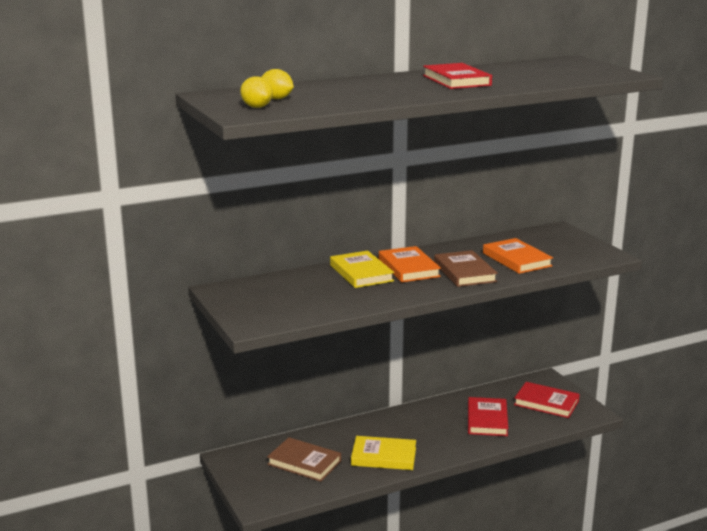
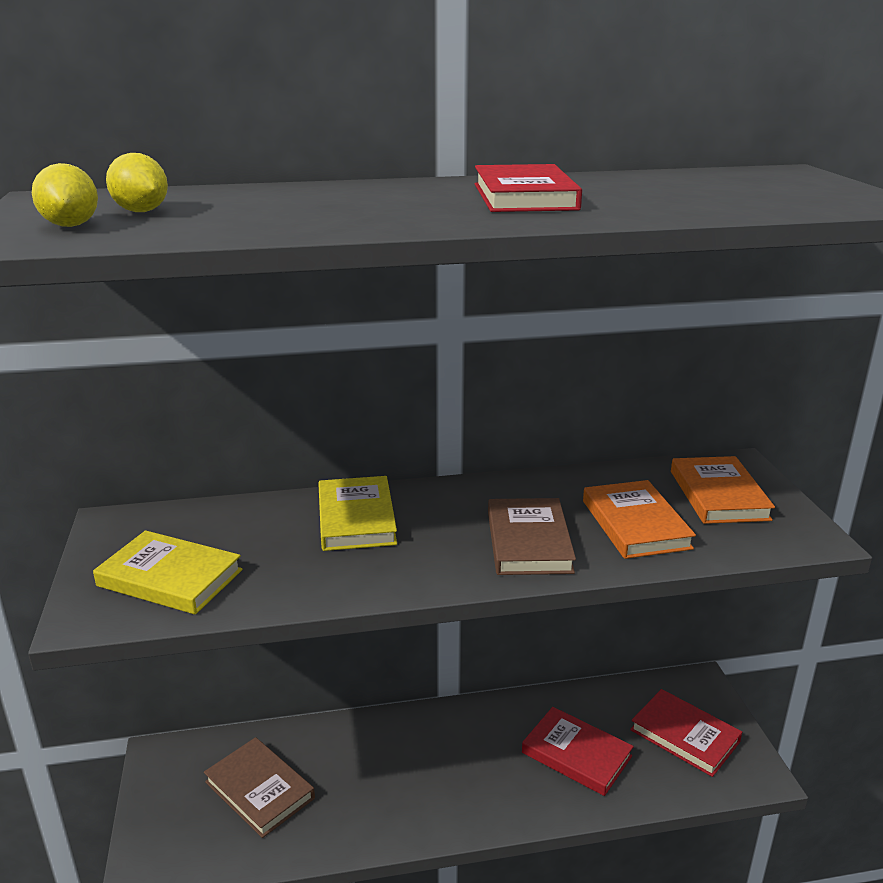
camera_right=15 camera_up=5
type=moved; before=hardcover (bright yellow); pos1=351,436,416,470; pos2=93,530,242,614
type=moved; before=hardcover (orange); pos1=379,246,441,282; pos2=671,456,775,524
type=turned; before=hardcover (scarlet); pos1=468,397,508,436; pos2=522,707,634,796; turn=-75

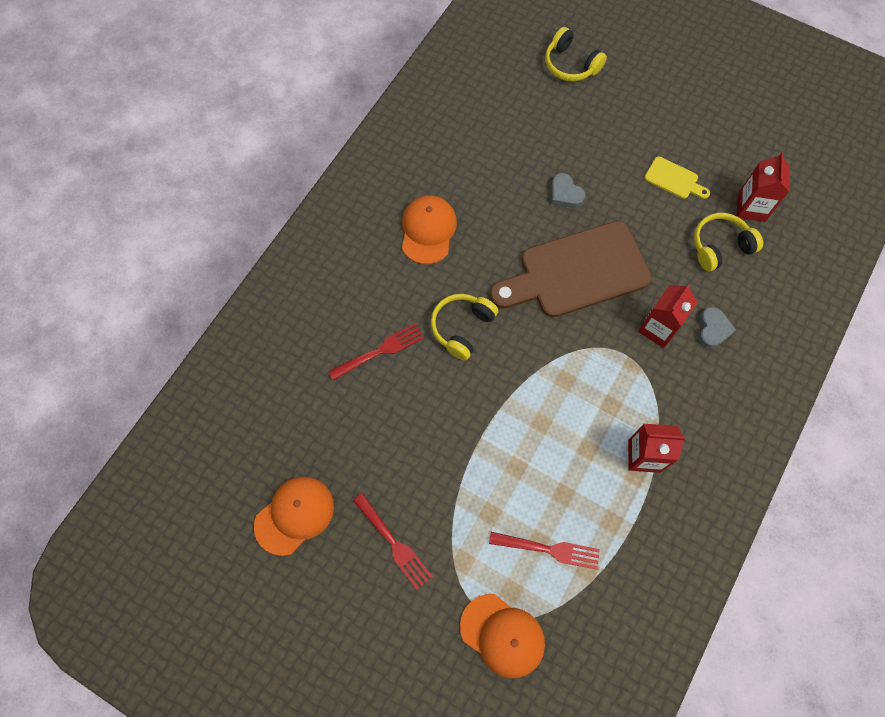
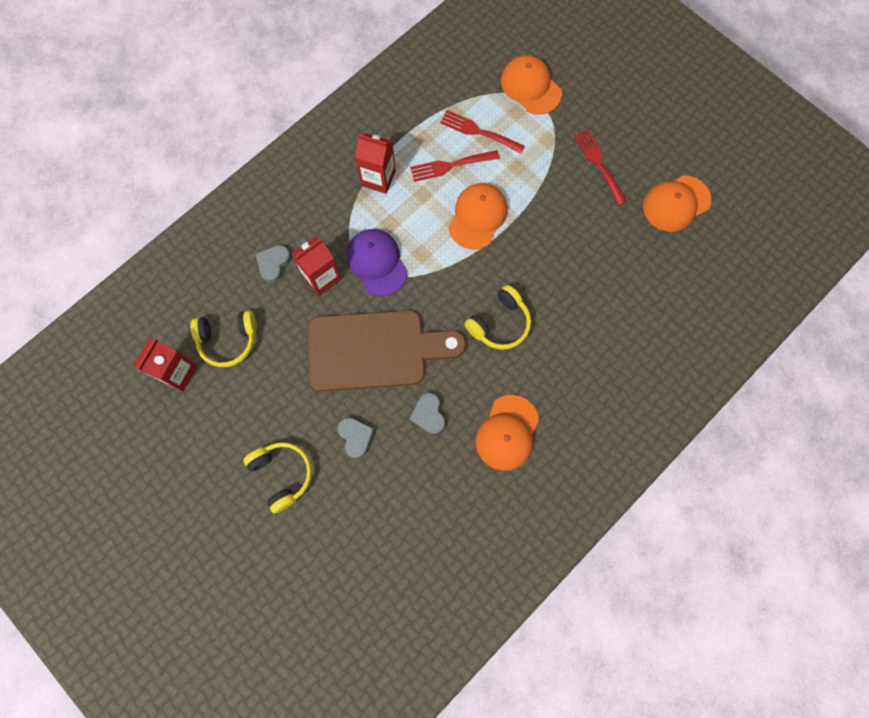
camera_right=-165 camera_up=5
type=removed; before=chopping board (bright yellow); pos1=644,156,710,199
type=added; after=peaked cap (royal purple); pos2=346,229,408,296
type=added; after=love heart (ash-grey); pos2=409,393,445,434
type=added; after=peaked cap (orange); pos2=449,183,507,249
type=moved; before=fork (scarlet); pos1=328,323,424,381; pos2=410,150,499,182
type=moved; before=headset (bright yellow); pos1=545,27,607,81; pos2=243,442,312,514

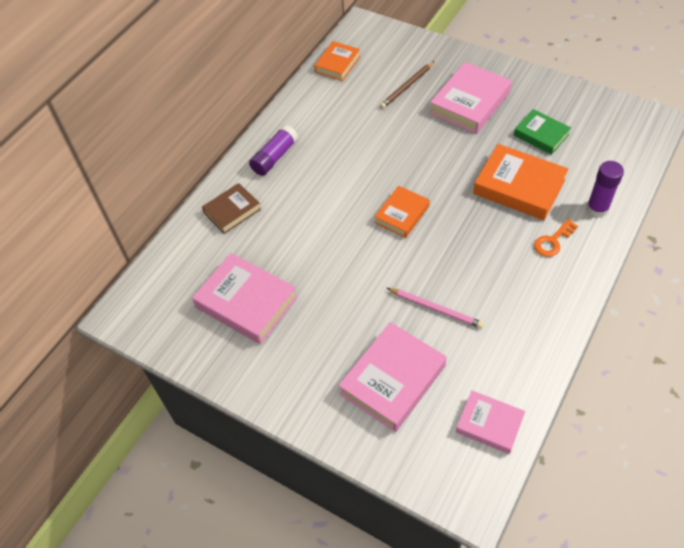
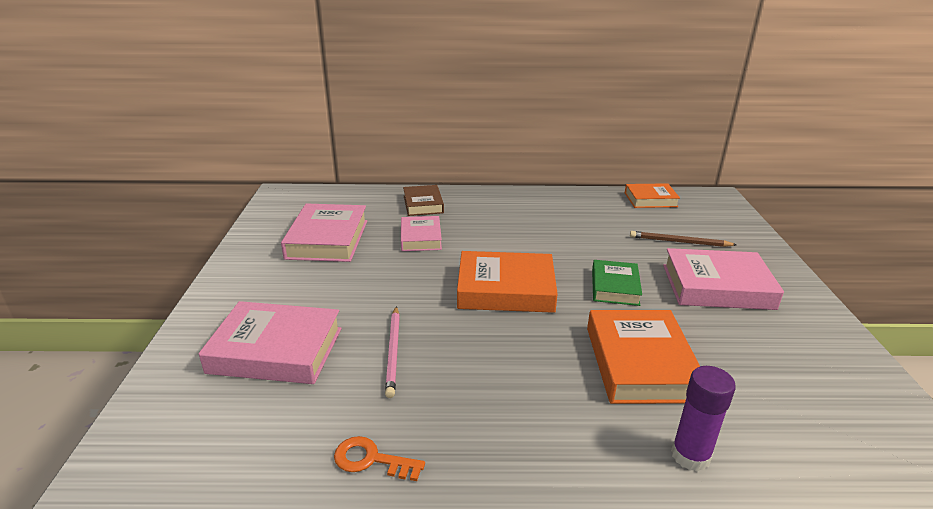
camera_right=55 camera_up=-25
type=removed; before=glue stick (royal purple); pos1=249,125,298,176
type=moved; before=hardcover (rosy); pos1=456,391,525,454; pos2=401,216,442,251
type=moved; before=hardcover (leaf-green); pos1=514,109,571,155; pos2=592,260,642,306
type=moved; before=key (orange); pos1=534,219,578,257; pos2=334,436,425,481
type=turned; before=hardcover (russet); pos1=202,183,261,234; pos2=403,185,444,216; turn=60
type=resized; before=hardcover (orange); pos1=374,186,430,238; pos2=457,251,558,313; scale=1.63

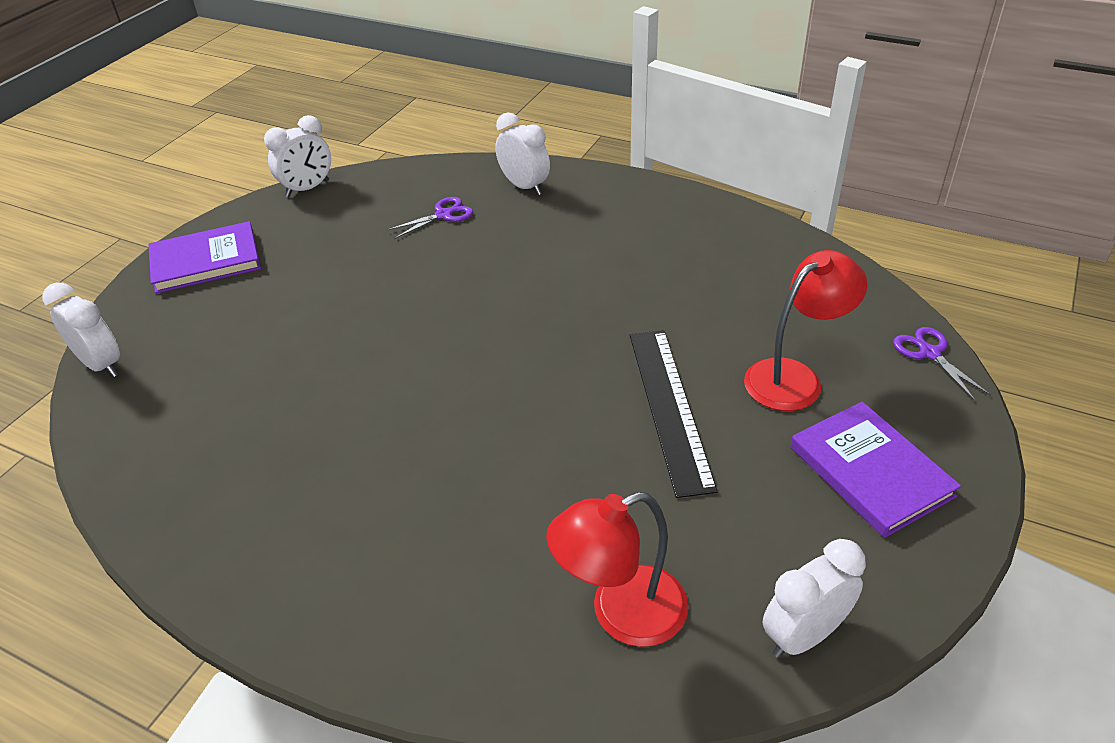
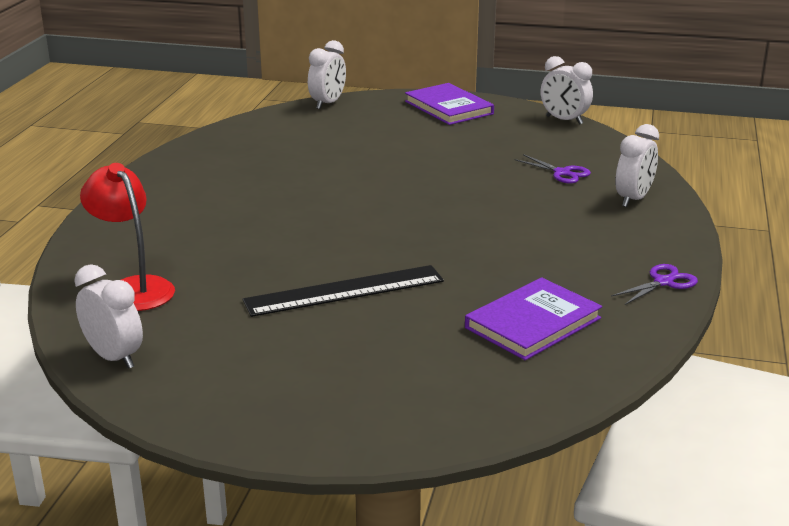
camera_right=75 camera_up=-15
type=removed; before=lamp (scarlet); pos1=744,250,867,411
type=moved; before=hardcover (royal purple); pos1=790,402,961,538; pos2=465,277,602,360
type=moved; before=shears (royal purple); pos1=893,327,991,401; pos2=611,264,698,305

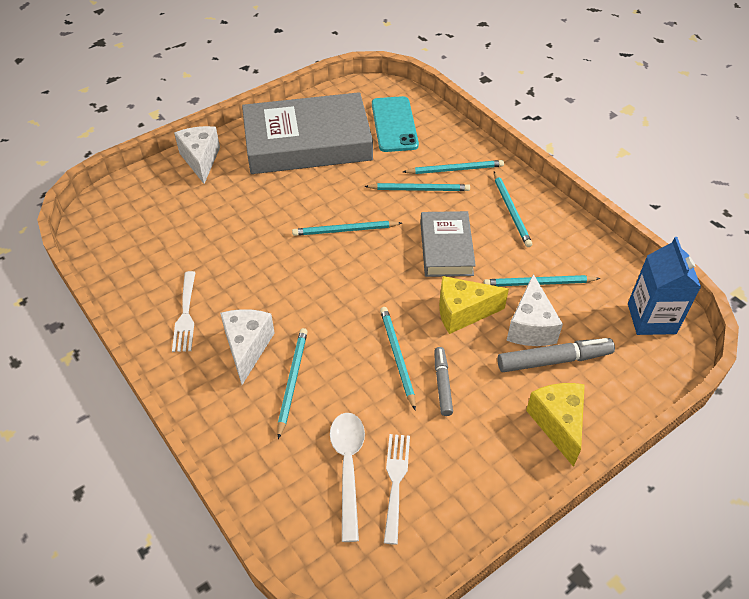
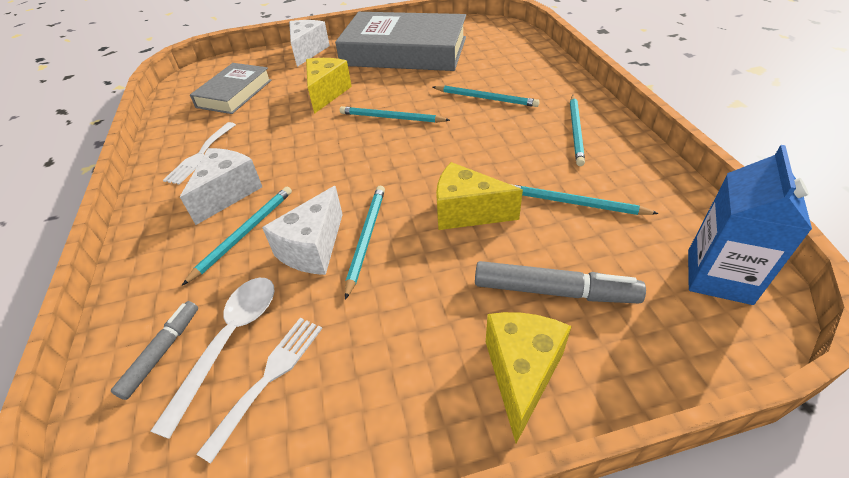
camera_right=25 camera_up=-5
type=removed; before=smartphone (aqua); pos1=372,96,419,152
type=removed; before=wooden pencil (aqua); pos1=403,160,504,174
type=added; after=cheese (bright yellow); pos2=306,58,352,114
type=moved; before=hardcover (ash-grey); pos1=420,211,476,277; pos2=190,63,272,114
type=moved; before=marker (ash-grey); pos1=434,347,453,416; pos2=111,301,198,400
type=moved; before=cheese (pure white); pos1=506,274,563,346; pos2=262,186,343,275

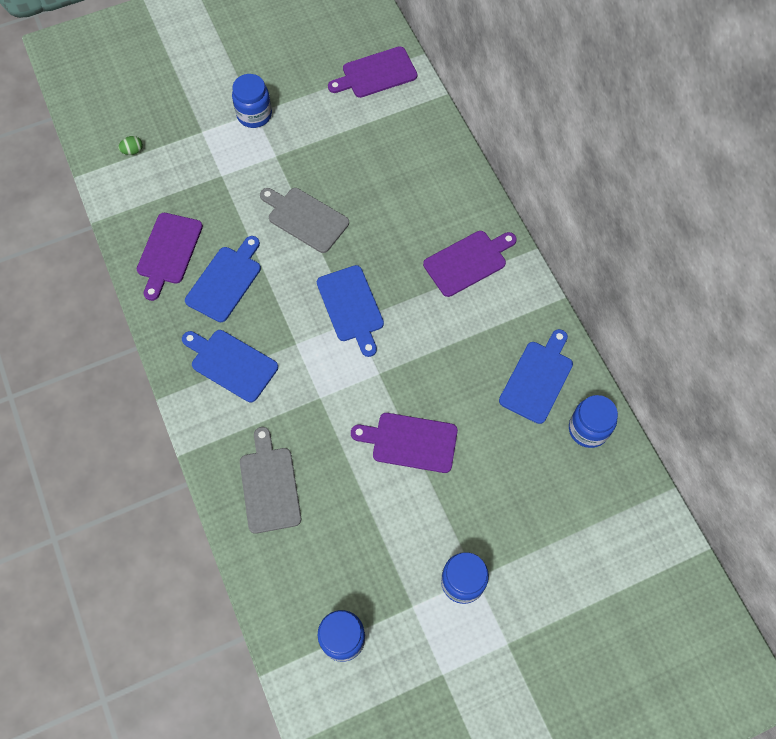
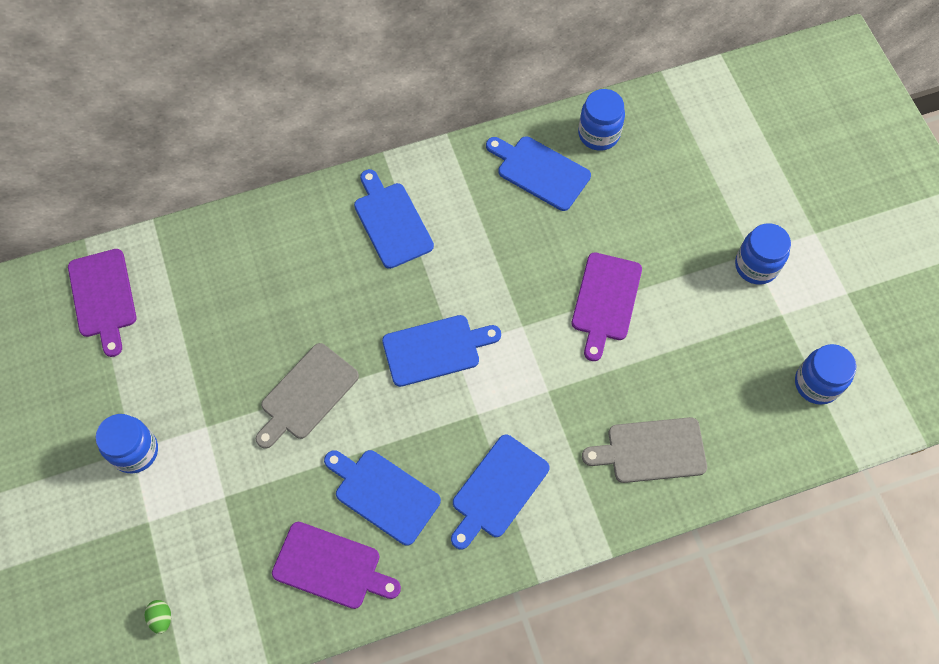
camera_right=-85 camera_up=0
type=recoloured; before=chopping board (royal purple); after=chopping board (blue); pos1=423,231,516,297; pos2=354,169,434,269

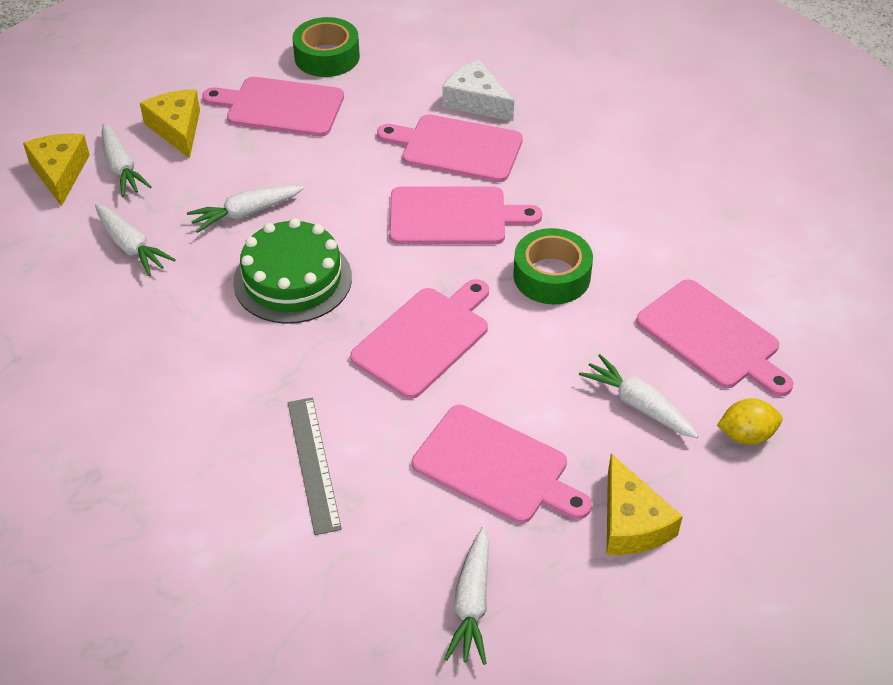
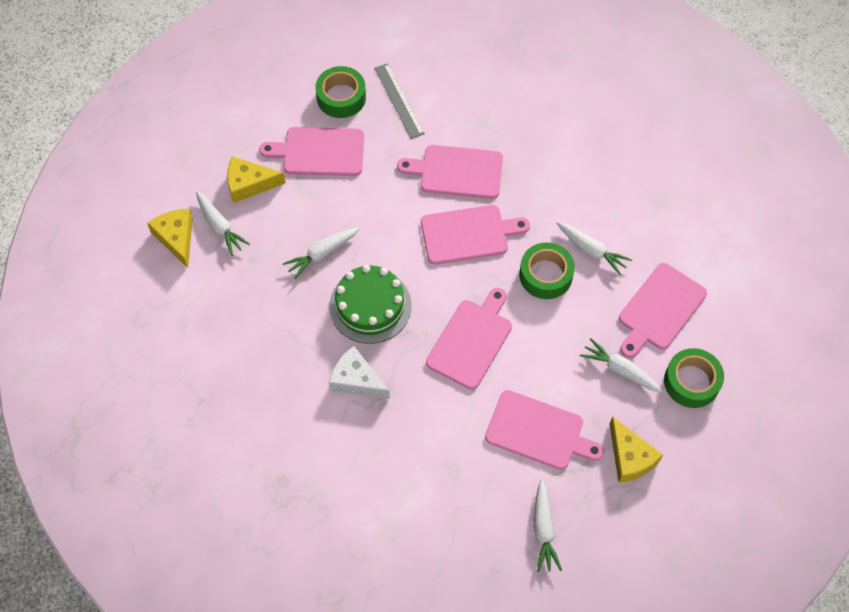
camera_right=-10 camera_up=15
type=moved; before=carrot (pure white); pos1=95,204,176,276; pos2=557,222,632,276
type=moved; before=measuring stick (ash-grey); pos1=288,398,342,535; pos2=374,63,425,139
type=moved; before=cheese (pure white); pos1=442,60,514,121; pos2=329,346,390,399
type=replaced; before=toy lemon (bright yellow); after=sticky tape (leaf-green); pos1=717,398,782,445; pos2=664,348,724,408
type=turned; before=cheese (bright yellow); pos1=140,89,200,159; pos2=227,156,286,203; turn=-60
type=turned; before=chopping board (rosy); pos1=636,279,794,396; pos2=619,263,707,358; turn=90

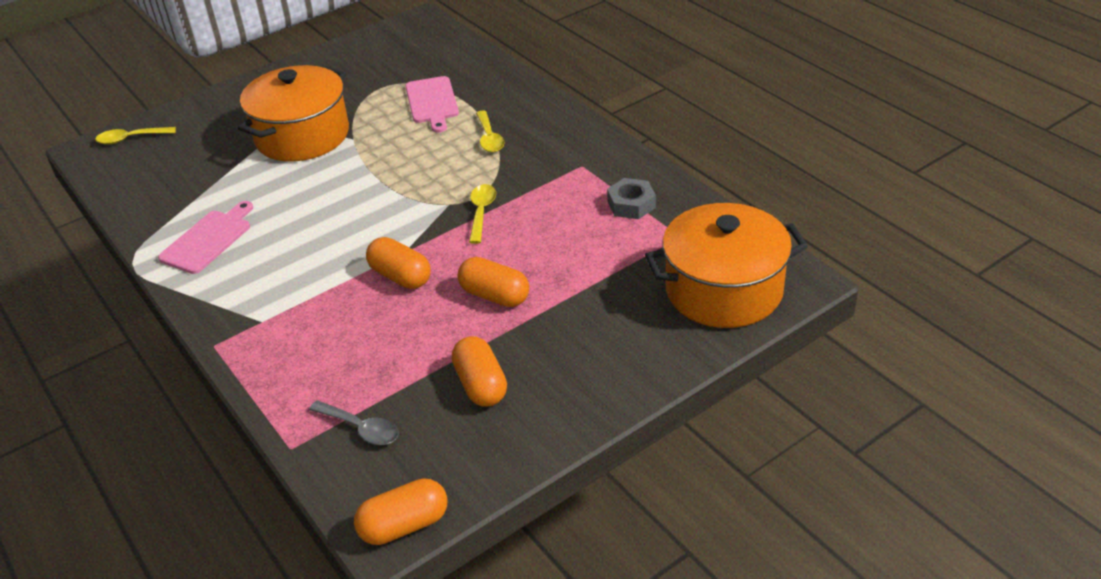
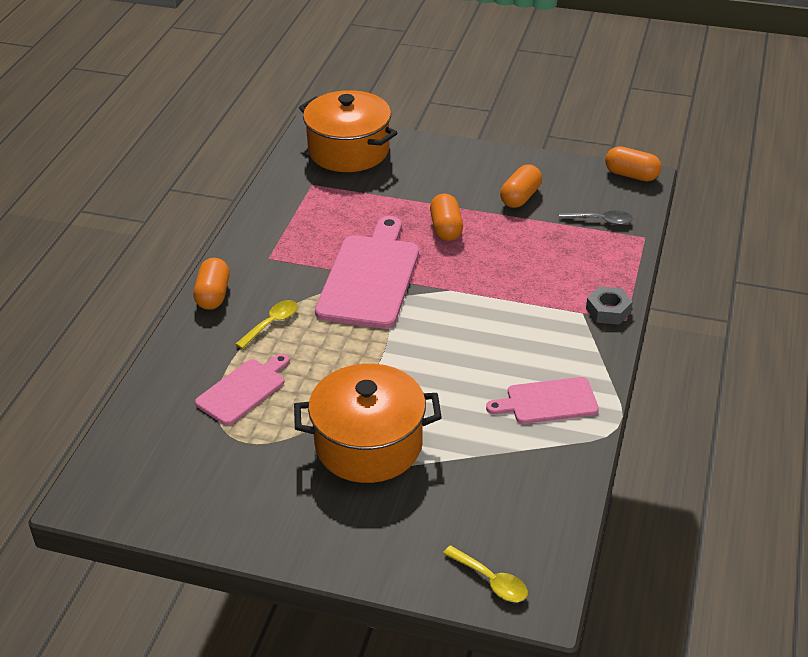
camera_right=-130 camera_up=0
type=moved; before=pill shape (orange); pos1=366,237,431,289; pos2=193,258,230,310
type=moved; before=nut (ash-grey); pos1=607,178,656,219; pos2=586,286,633,325
type=replaced; before=teaspoon (bright yellow); after=chopping board (rosy); pos1=469,184,496,244; pos2=315,216,419,329
type=turned; before=teaspoon (ash-grey); pos1=309,400,398,445; pos2=559,211,633,225; turn=105

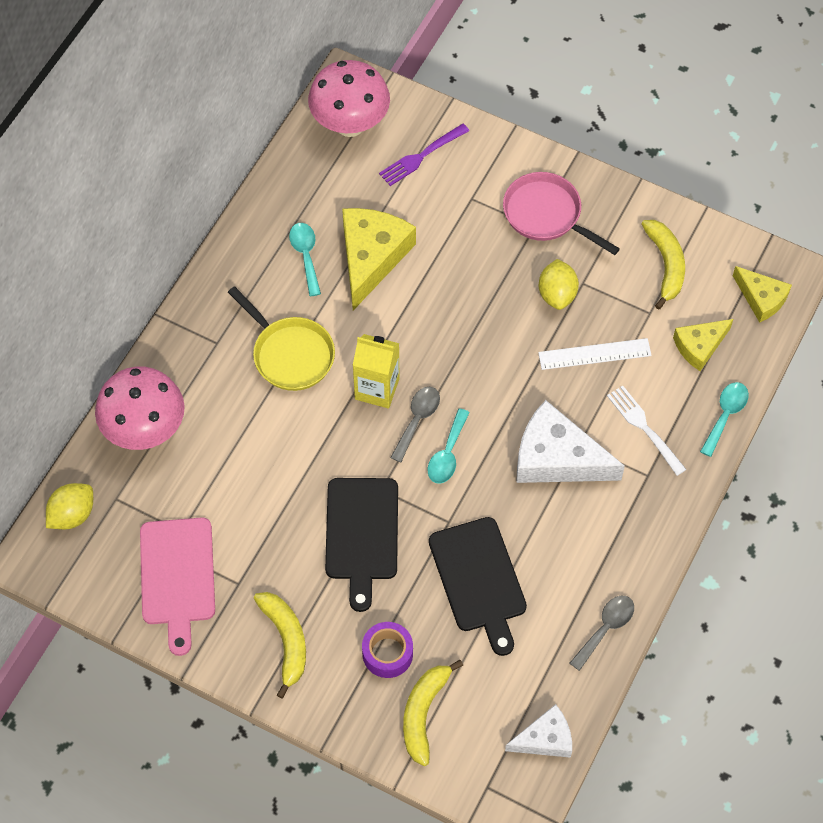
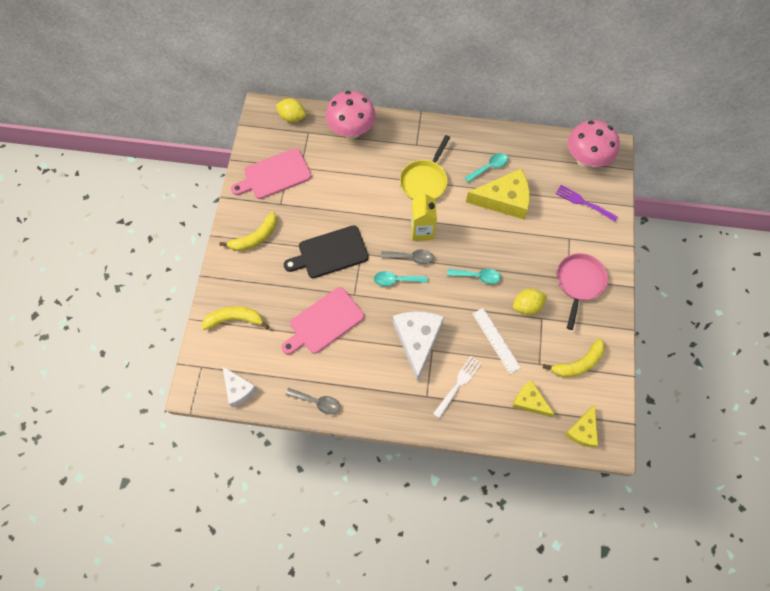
camera_right=70 camera_up=5
type=removed; before=sticky tape (royal purple); pos1=362,622,413,678
type=moved; before=teaspoon (aqua); pos1=700,382,749,457; pos2=447,269,501,284
type=recoloured; before=chopping board (jet-black); after=chopping board (rosy); pos1=429,517,527,656; pos2=282,287,364,354

